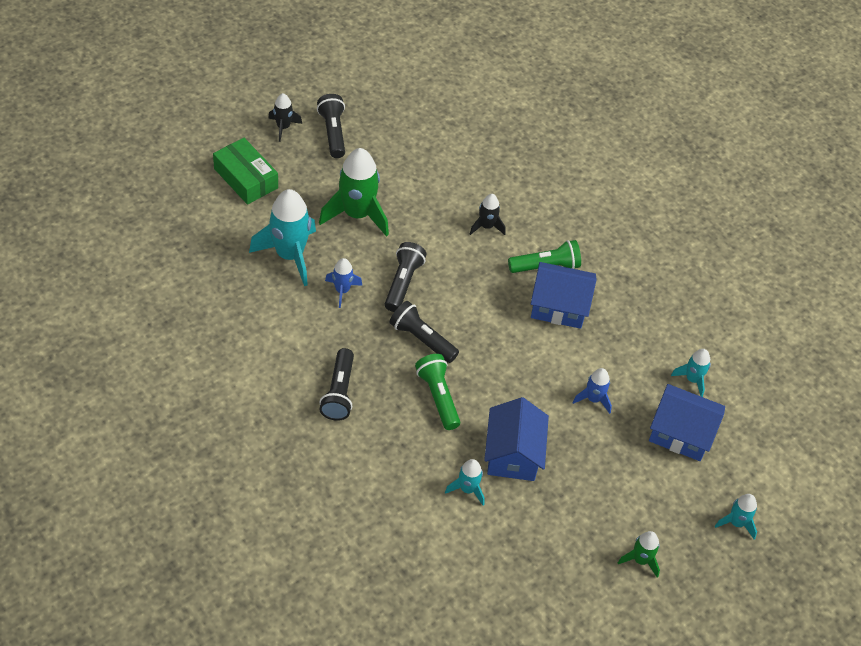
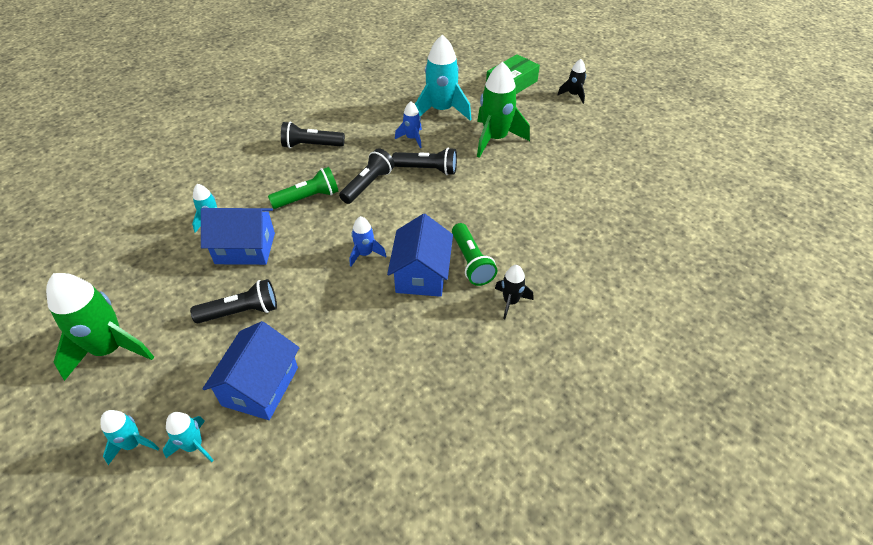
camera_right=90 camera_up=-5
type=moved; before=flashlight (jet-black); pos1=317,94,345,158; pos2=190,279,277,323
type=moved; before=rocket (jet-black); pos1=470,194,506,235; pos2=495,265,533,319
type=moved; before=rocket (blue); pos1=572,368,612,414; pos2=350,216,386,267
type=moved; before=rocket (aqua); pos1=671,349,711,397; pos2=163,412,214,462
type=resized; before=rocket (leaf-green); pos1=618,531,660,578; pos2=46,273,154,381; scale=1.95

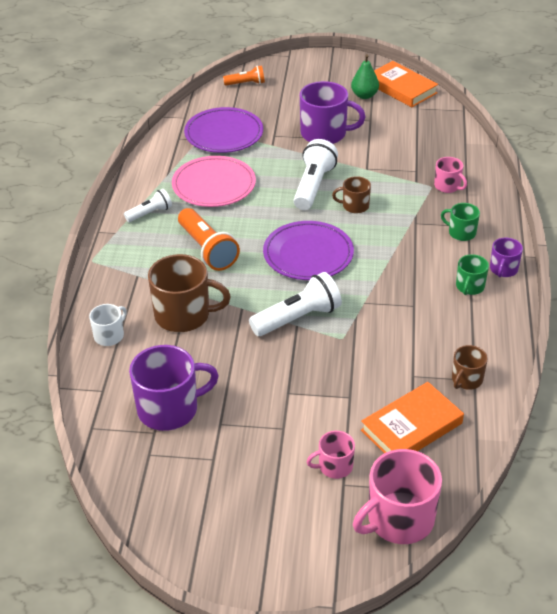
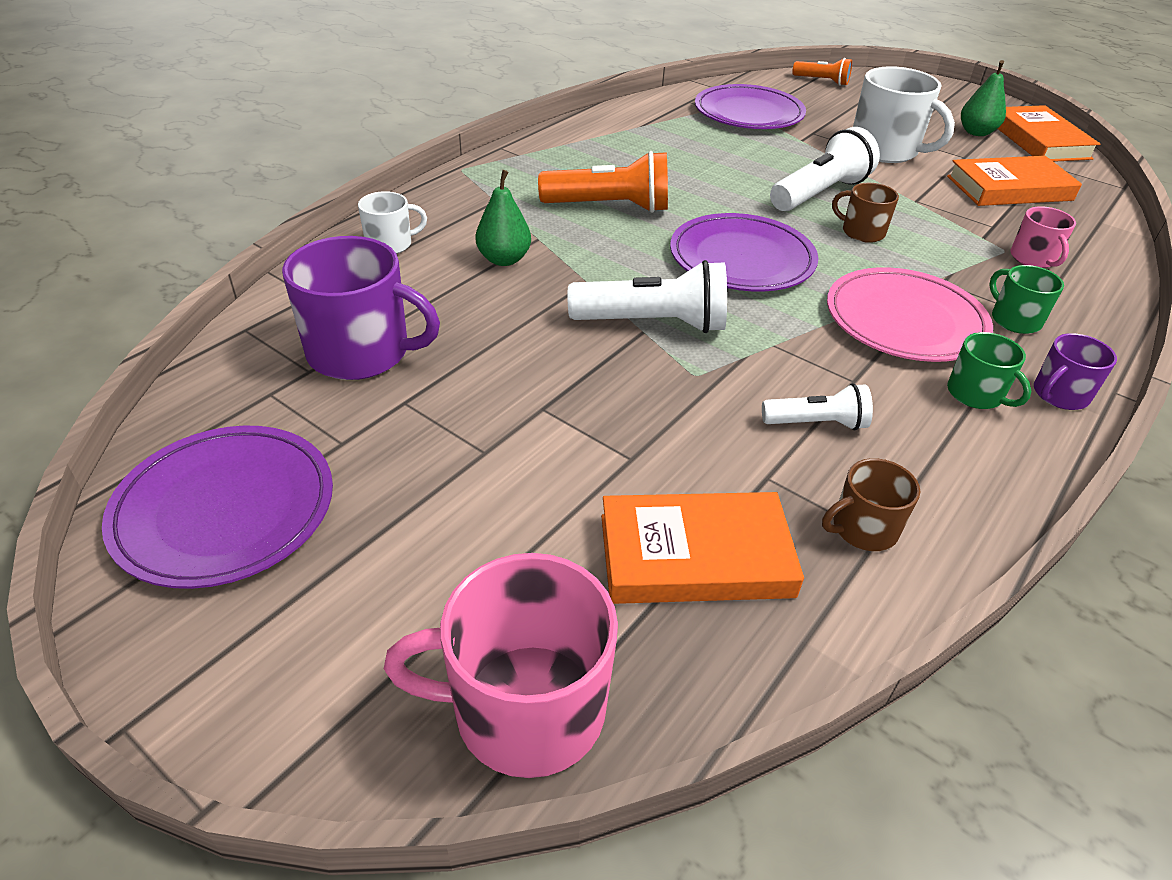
camera_right=30 camera_up=0
type=removed; before=coffee mug (rosy); pos1=307,431,355,479
type=added; after=plate (royal purple); pos2=102,426,333,589
type=added; after=hardcover (orange); pos2=947,156,1082,206
type=moved; before=flashlight (pure white); pos1=124,189,172,222; pos2=762,383,873,430
type=moved; before=plate (rosy); pos1=172,156,256,207; pos2=827,267,993,362
type=replaced; before=coffee mug (russet); after=pear (leaf-green); pos1=148,254,231,332; pos2=476,170,531,266
type=recoloured; before=coffee mug (royal purple); after=coffee mug (pure white); pos1=300,81,366,144; pos2=853,66,955,163
type=turned; before=flashlight (orange); pos1=178,208,240,271; pos2=538,151,668,213; turn=-90
type=turned; before=coffee mug (leaf-green); pos1=456,254,489,295; pos2=947,332,1031,409; turn=-90

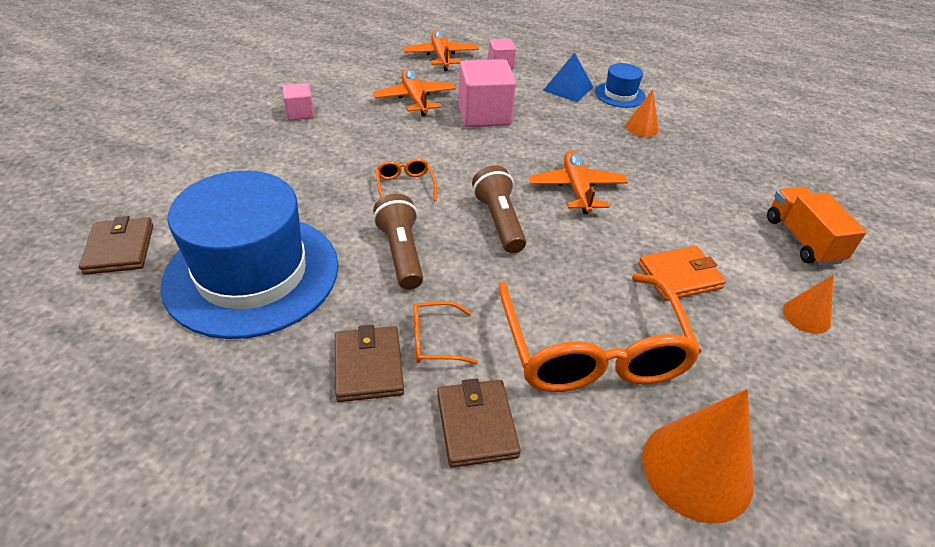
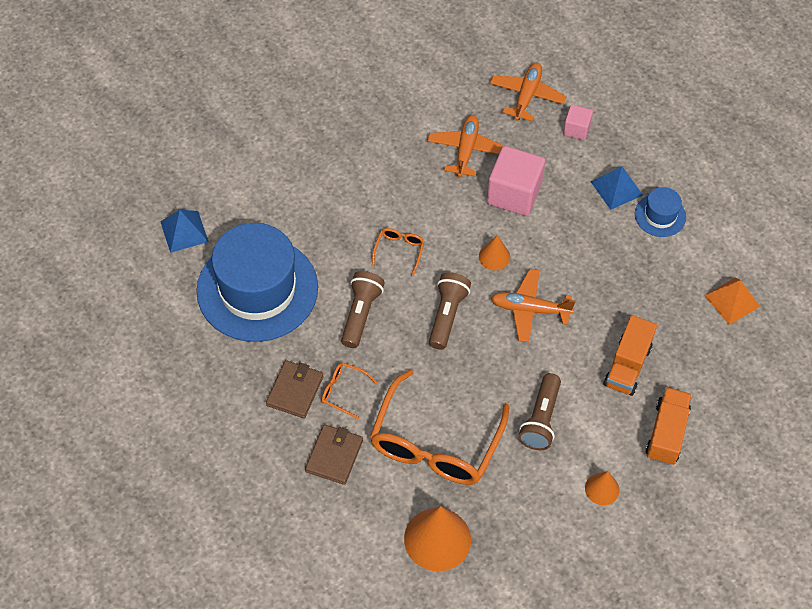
camera_right=30 camera_up=15
type=removed; before=cube (rosy); pos1=282,83,314,120
type=added; after=truck (orange); pos2=603,315,657,396
type=added; after=pyramid shape (orange); pos2=704,277,760,325
type=moved; before=solid cone (orange); pos1=626,89,659,137; pos2=479,235,510,270
type=replaced; before=wallet (russet); after=pyramid shape (blue); pos1=79,216,153,275; pos2=160,210,209,253
type=replaced; before=wallet (orange); after=flashlight (russet); pos1=638,246,726,301; pos2=518,373,561,450
type=turned; before=aeroplane (orange); pos1=529,150,628,214; pos2=491,269,575,342; turn=-105

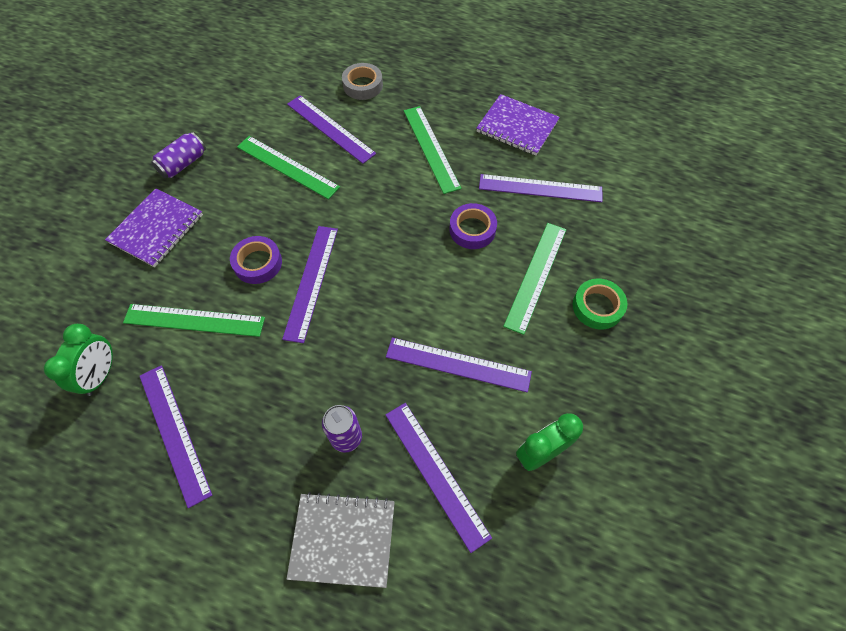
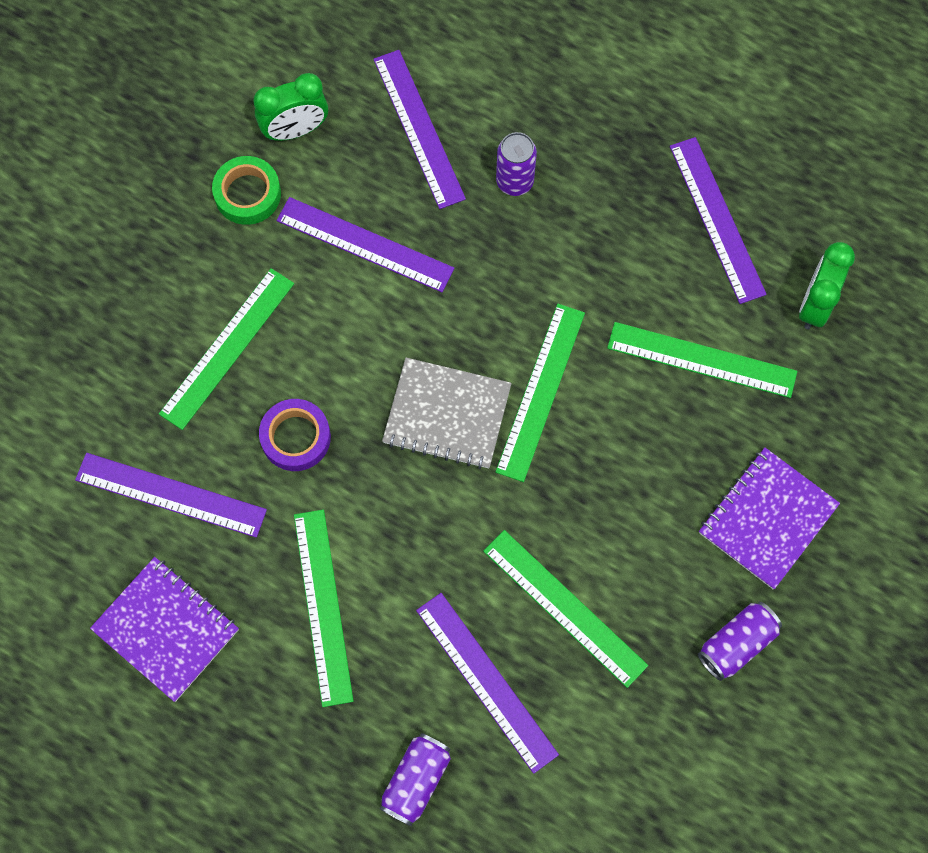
camera_right=-170 camera_up=10
type=removed; before=sticky tape (royal purple); pos1=230,236,282,284
type=moved; before=notebook (ash-grey); pos1=287,492,395,588; pos2=382,358,512,469
type=moved; before=sticky tape (leaf-green); pos1=573,278,627,330; pos2=212,156,281,225
type=replaced; before=sticky tape (ash-grey); after=tin (royal purple); pos1=342,63,383,100; pos2=380,733,451,826
type=recoloured; before=measuring stick (royal purple); after=measuring stick (leaf-green); pos1=282,226,338,343; pos2=495,304,585,482

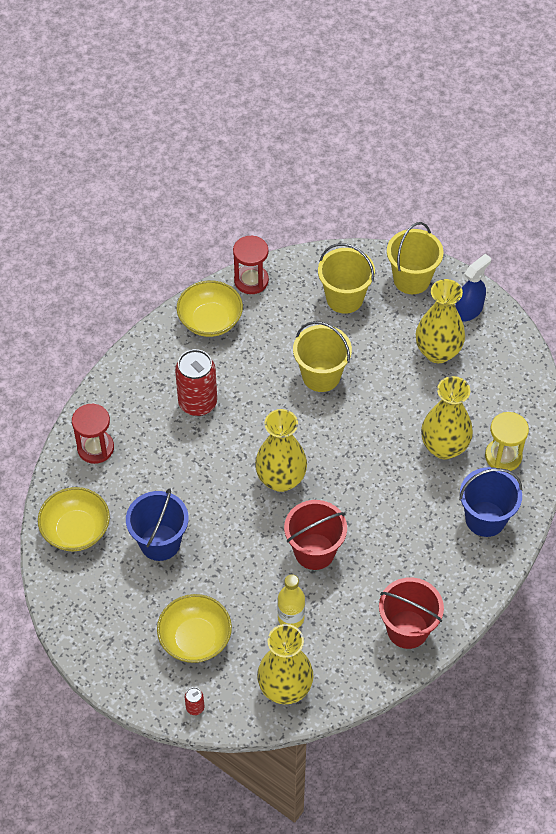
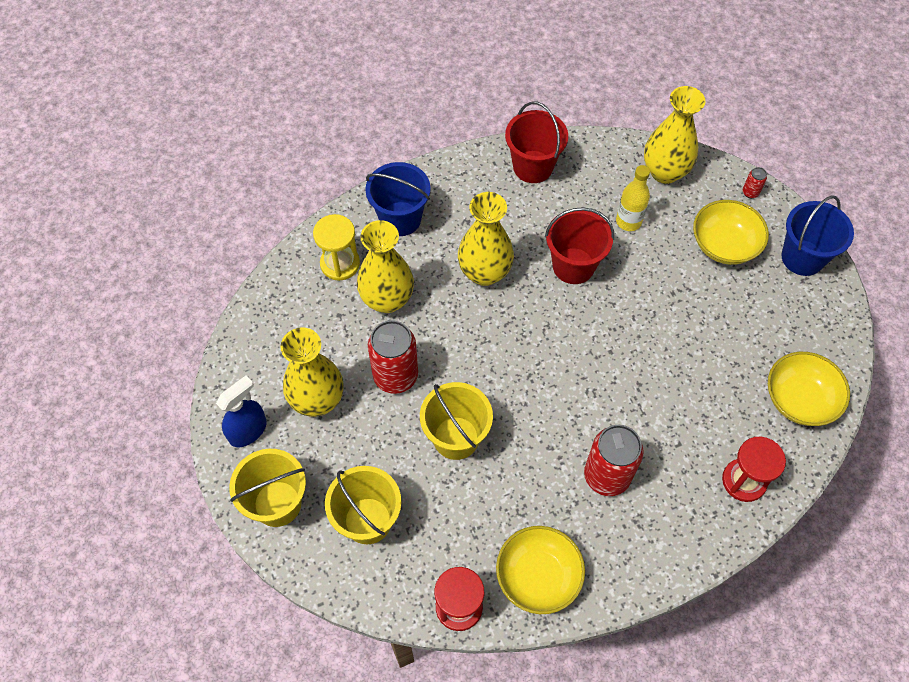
camera_right=-150 camera_up=5
type=added; after=tin (scarlet); pos2=368,320,418,394
type=moved; before=bucket (blue); pos1=126,488,189,561; pos2=782,195,854,276
type=moved; before=vase (bright yellow); pos1=255,409,307,492; pos2=458,192,514,286
type=turned; before=sprayer (blue); pos1=455,254,491,321; pos2=216,375,267,447; turn=150

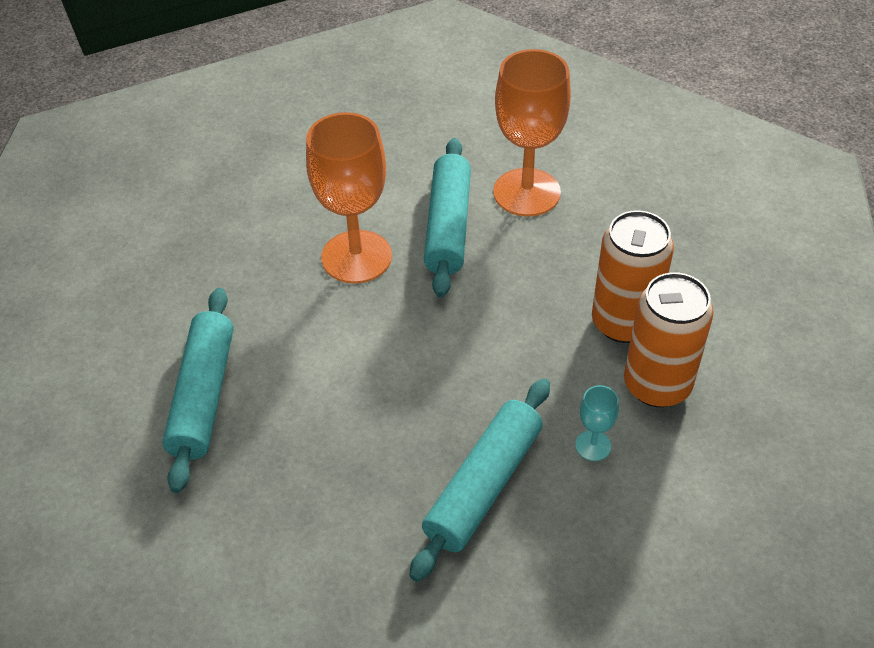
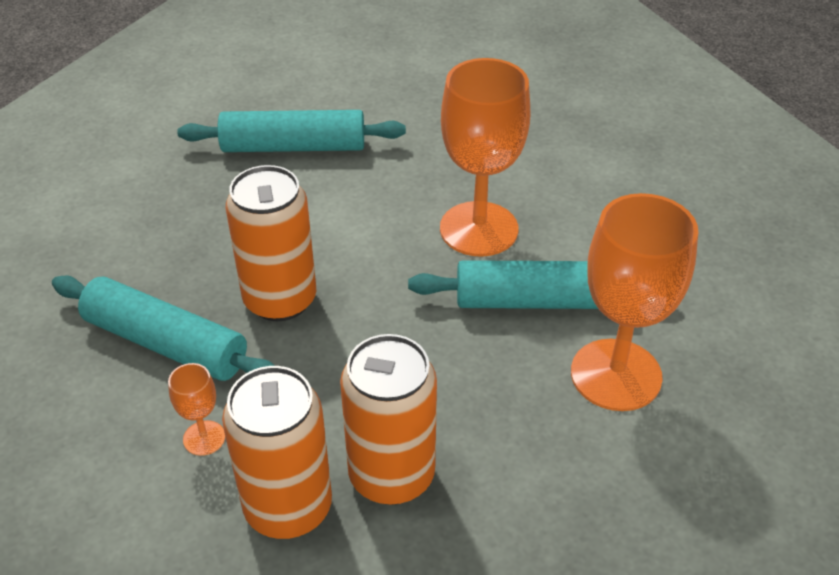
camera_right=85 camera_up=-5
type=added; after=tin (orange); pos2=226,165,316,321
type=recoloured; before=wine glass (aqua); after=wine glass (orange); pos1=575,385,619,461; pos2=168,363,225,456

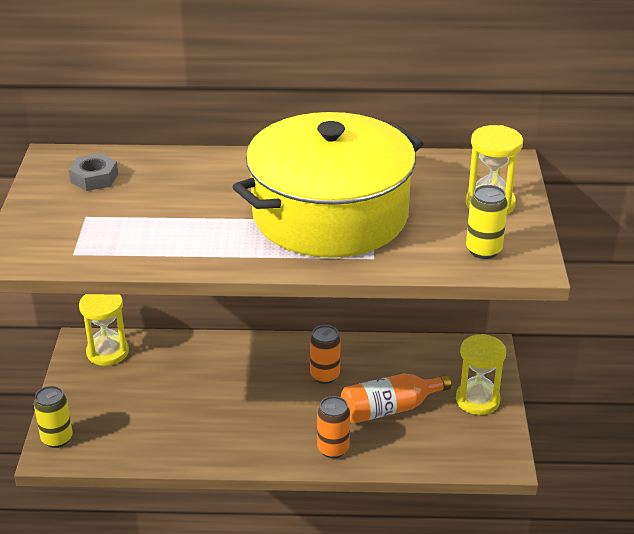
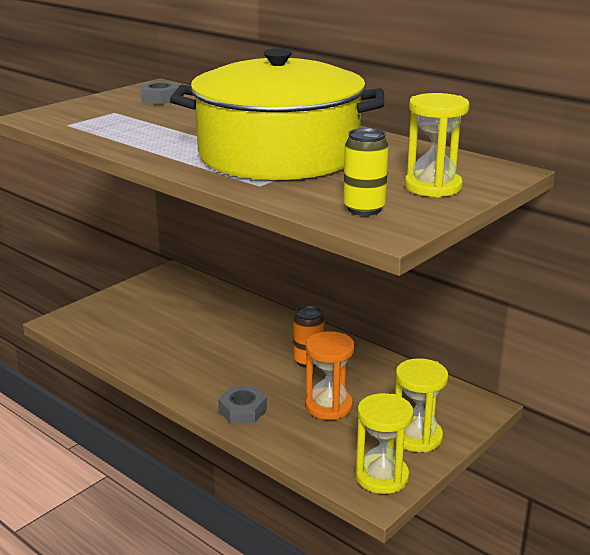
camera_right=40 camera_up=-10
type=removed; before=tin (bright yellow); pos1=34,386,73,448
type=moved; before=sandglass (bright yellow); pos1=79,294,129,366; pos2=355,393,414,494
type=replaced; before=tin (orange); after=nut (ash-grey); pos1=317,396,350,459; pos2=218,386,267,423
type=replaced; before=flask (orange); after=sandglass (orange); pos1=341,374,451,424; pos2=305,331,355,420

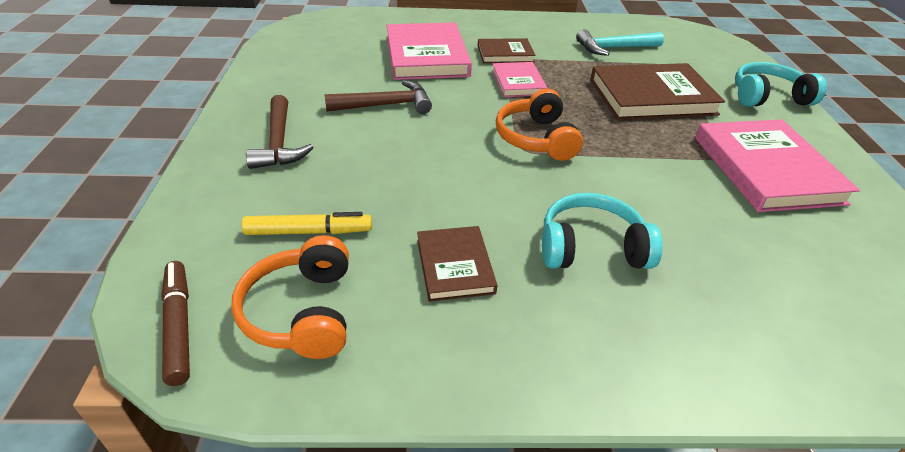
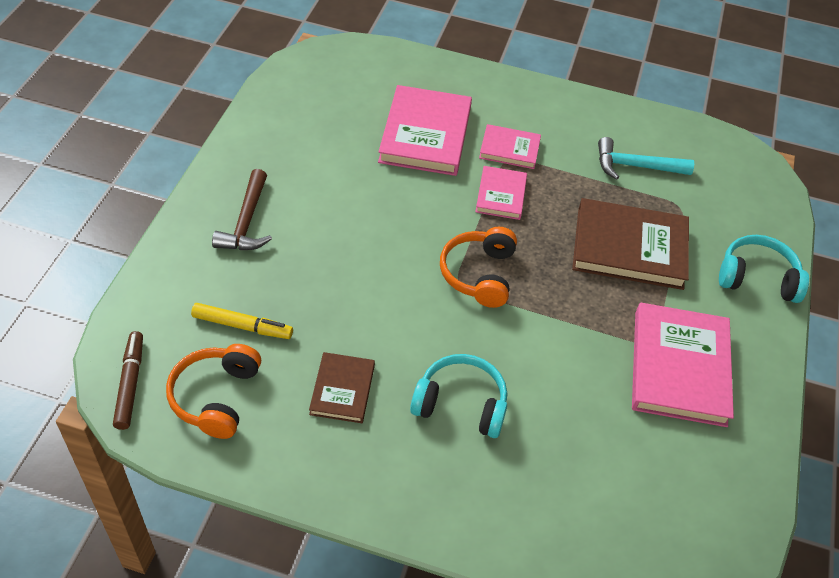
camera_right=15 camera_up=10
type=removed; before=hammer (russet); pos1=324,80,432,114
type=recoloured; before=hardcover (russet); after=hardcover (rosy); pos1=478,38,536,63; pos2=479,124,541,169

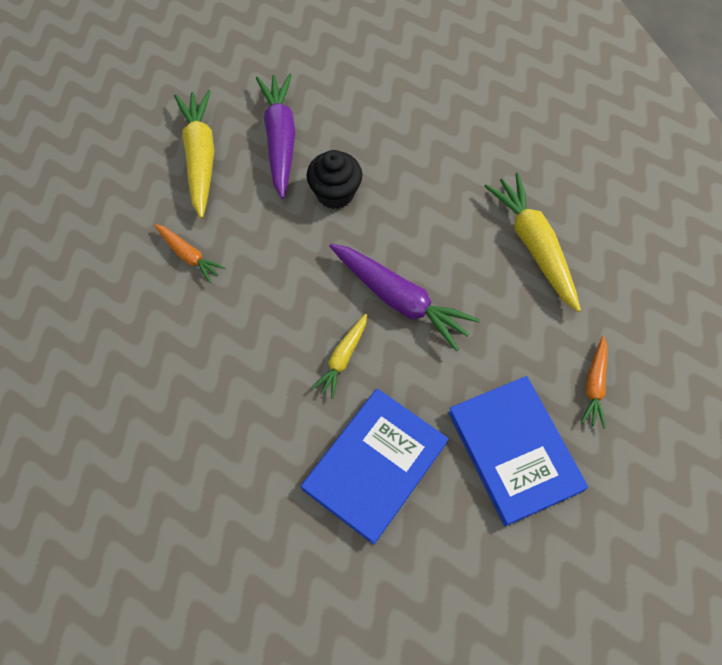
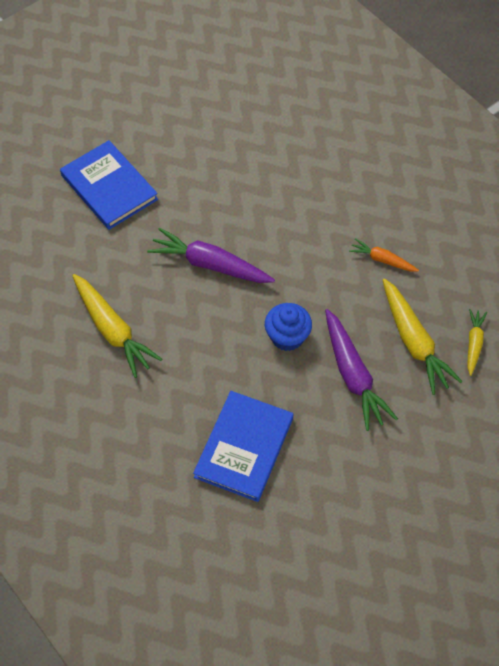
camera_right=165 camera_up=-5
type=removed; before=carrot (orange); pos1=581,336,607,428
type=moved; before=hardcover (blue); pos1=301,389,449,545; pos2=193,391,293,502
type=moved; before=carrot (bright yellow); pos1=312,314,367,399; pos2=467,309,487,376
type=recoloured; before=cupcake (jet-black); after=cupcake (blue); pos1=307,150,362,209; pos2=265,303,312,351

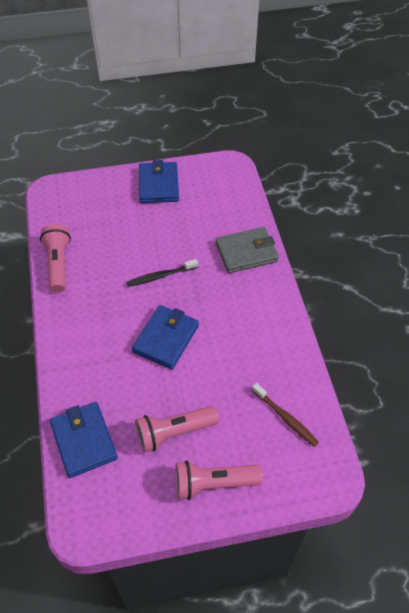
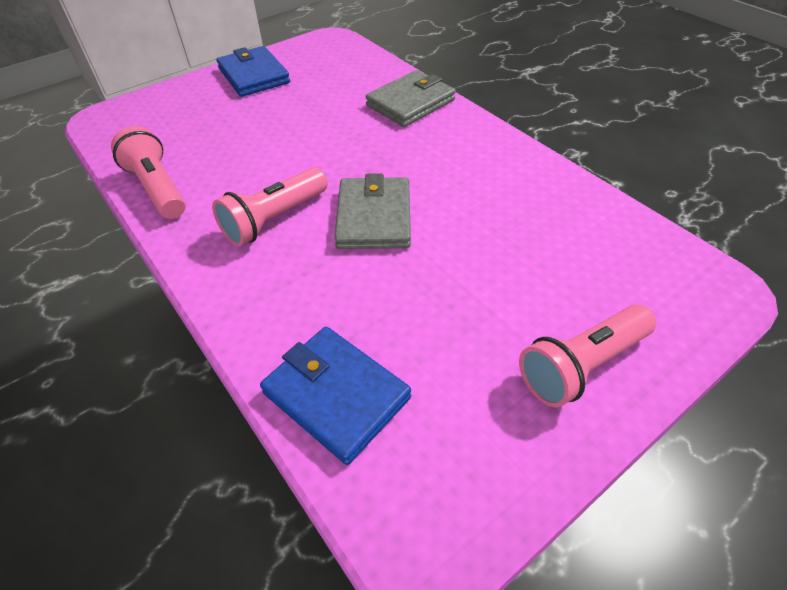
camera_right=-25 camera_up=-5
type=removed; before=dental brush (jet-black); pos1=126,259,198,287
type=removed; before=dental brush (russet); pos1=252,383,319,447
type=moved; before=flashlight (rosy); pos1=135,406,219,453; pos2=212,167,328,246
type=recoloured; before=wallet (blue); after=wallet (ash-grey); pos1=132,305,199,369; pos2=334,173,411,249

